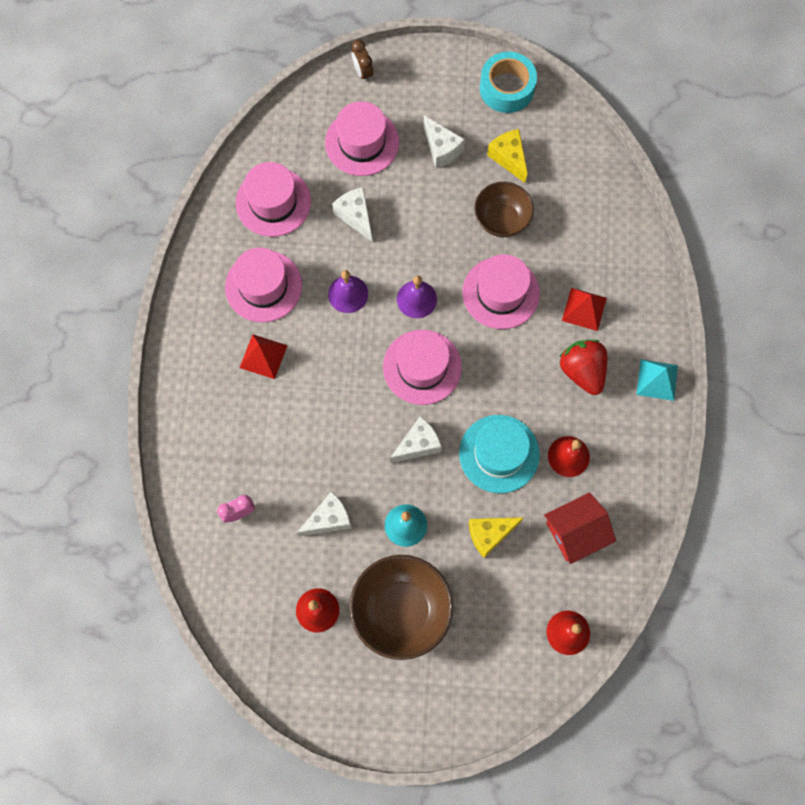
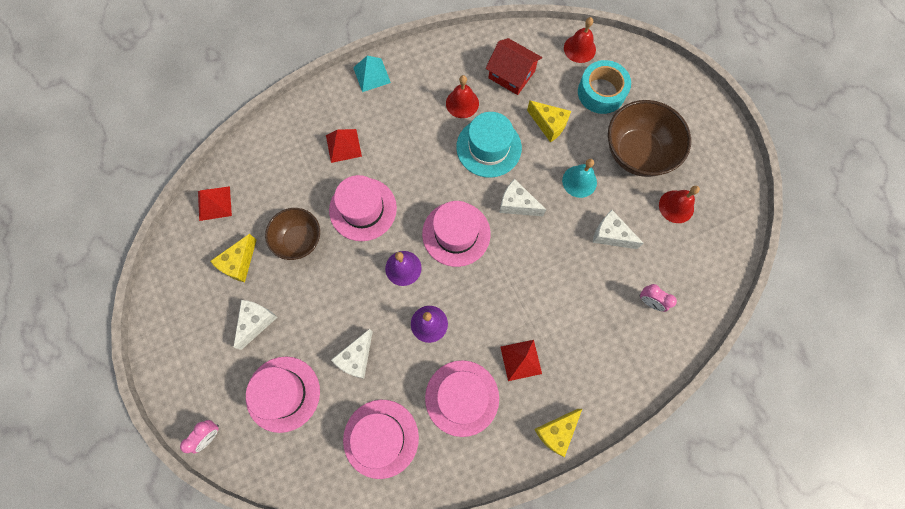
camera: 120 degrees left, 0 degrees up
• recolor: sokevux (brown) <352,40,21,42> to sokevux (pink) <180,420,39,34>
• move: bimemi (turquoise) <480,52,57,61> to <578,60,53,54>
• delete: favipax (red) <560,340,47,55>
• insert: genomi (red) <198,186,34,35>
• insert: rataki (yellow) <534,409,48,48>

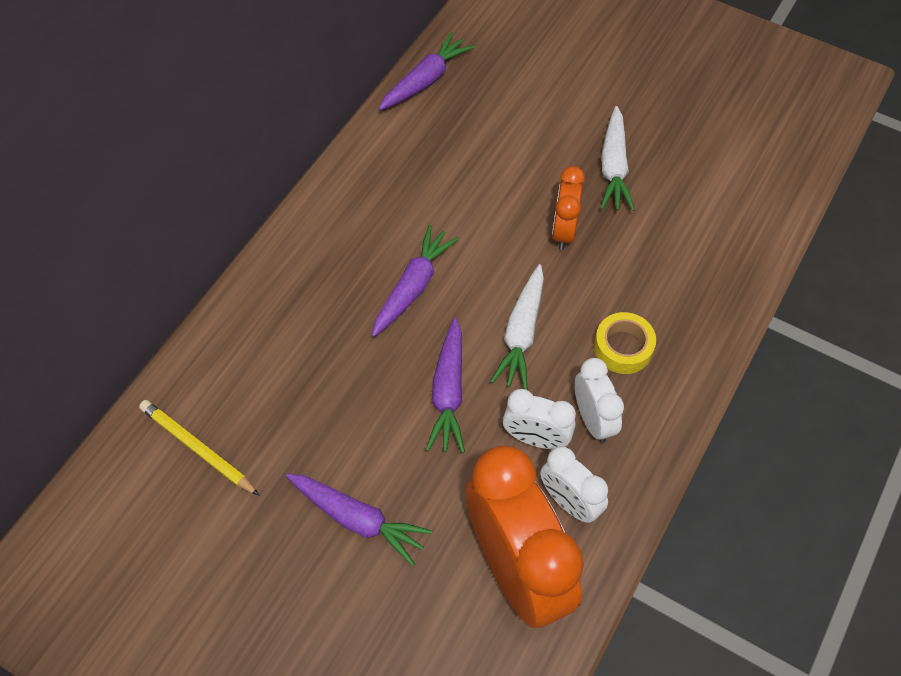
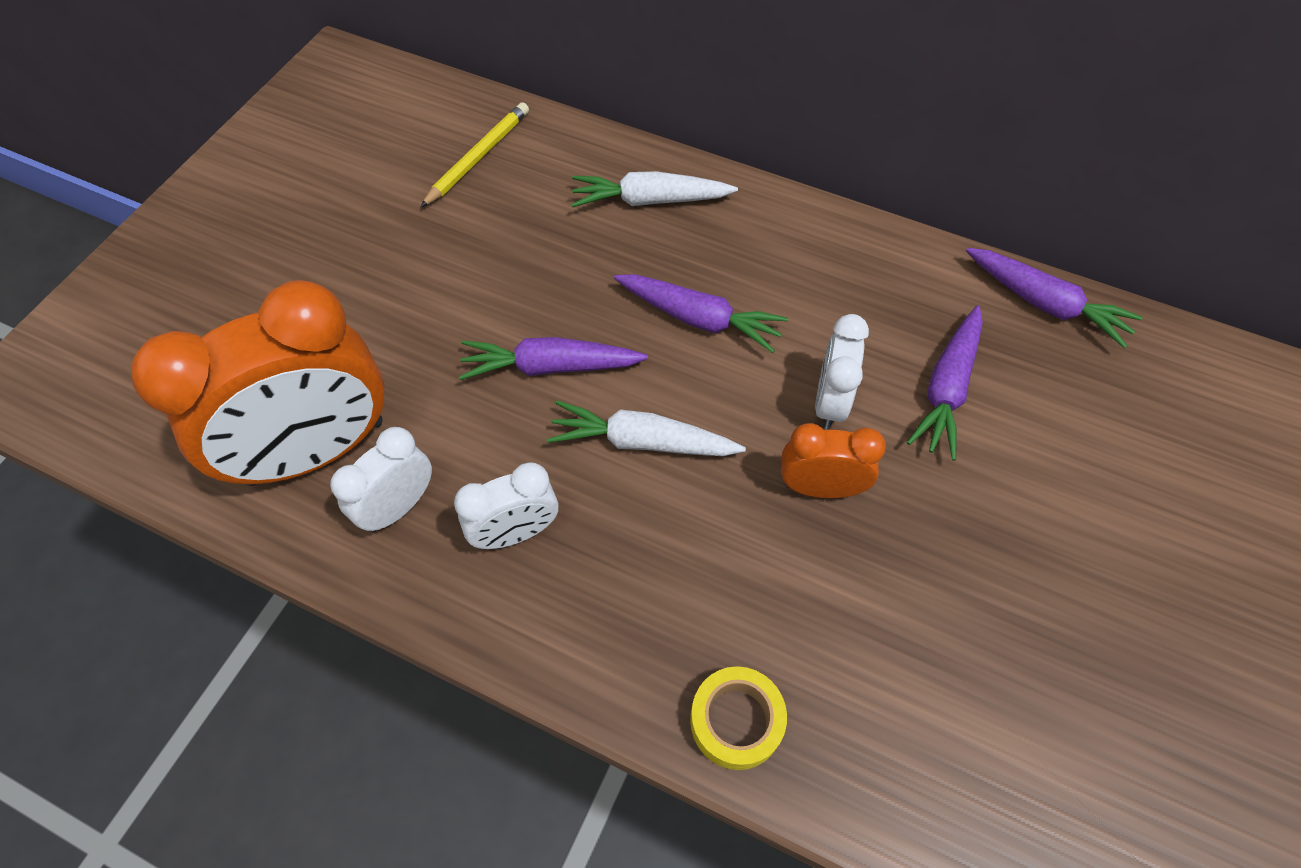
camera: 85 degrees right, 0 degrees up
• move: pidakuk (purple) <286,473,146,93> to <907,306,76,155>
• move: sokevux (white) <503,389,73,60> to <815,314,54,115>
• move: bimemi (yellow) <594,312,62,62> to <690,666,97,104>
• move: pidakuk (white) <600,106,35,105> to <572,171,166,36>

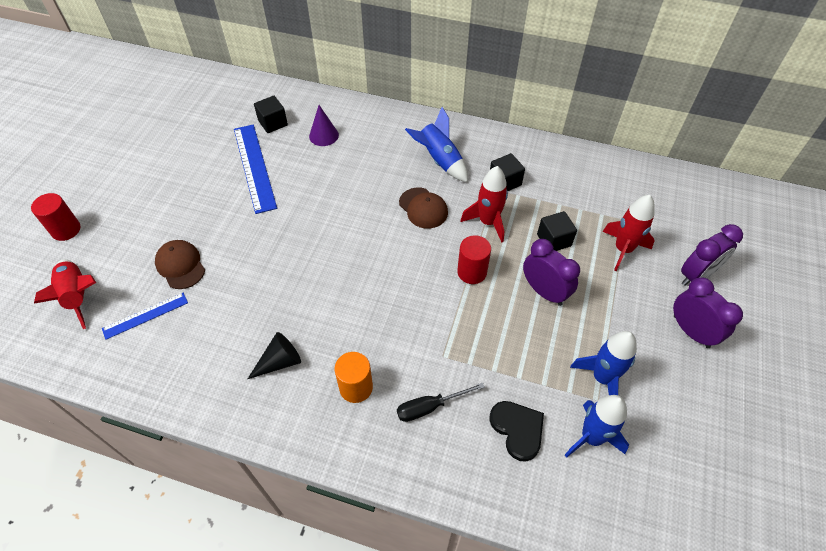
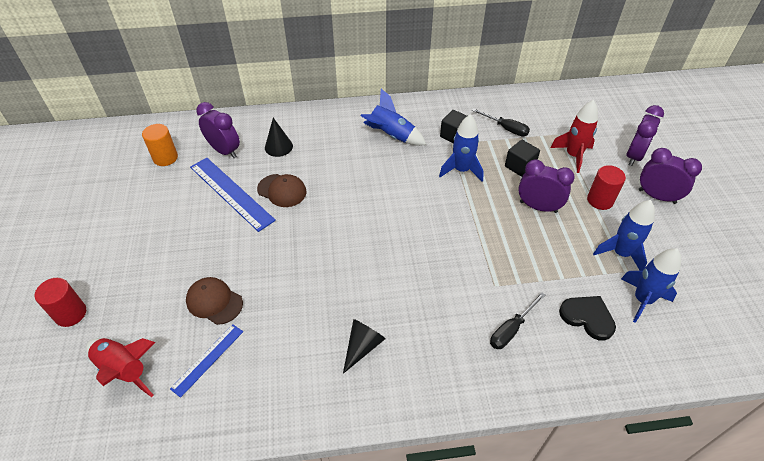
camera: 25 degrees left, 5 degrees down
• replace: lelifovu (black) <254,96,34,37> to sokevux (purple) <197,102,43,56>
• recolor: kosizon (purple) <309,105,30,41> to kosizon (black) <265,118,28,39>
• move: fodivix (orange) <335,352,38,51> to <142,124,36,42>
• move: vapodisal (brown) <399,188,49,40> to <257,174,50,33>
• move: fodivix (red) <457,235,34,49> to <587,165,39,45>
• recolor: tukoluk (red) <461,166,47,76> to tukoluk (blue) <439,115,45,67>
• insert: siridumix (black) <471,108,59,28>

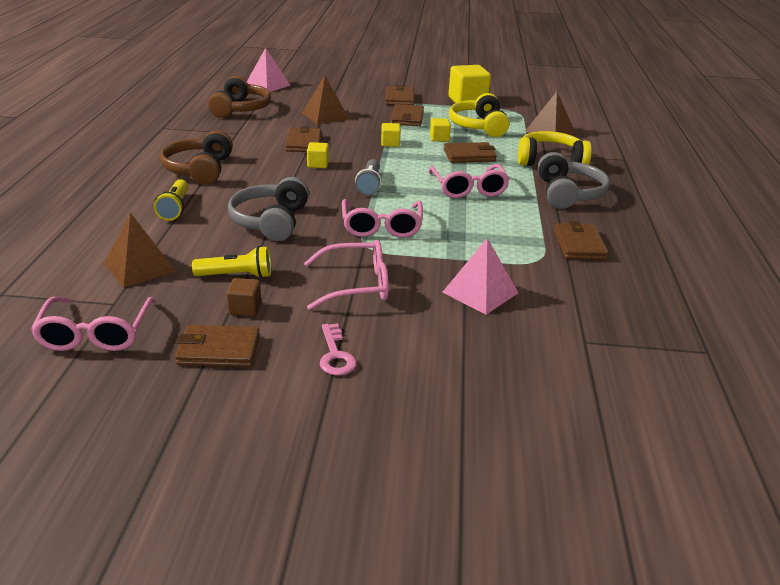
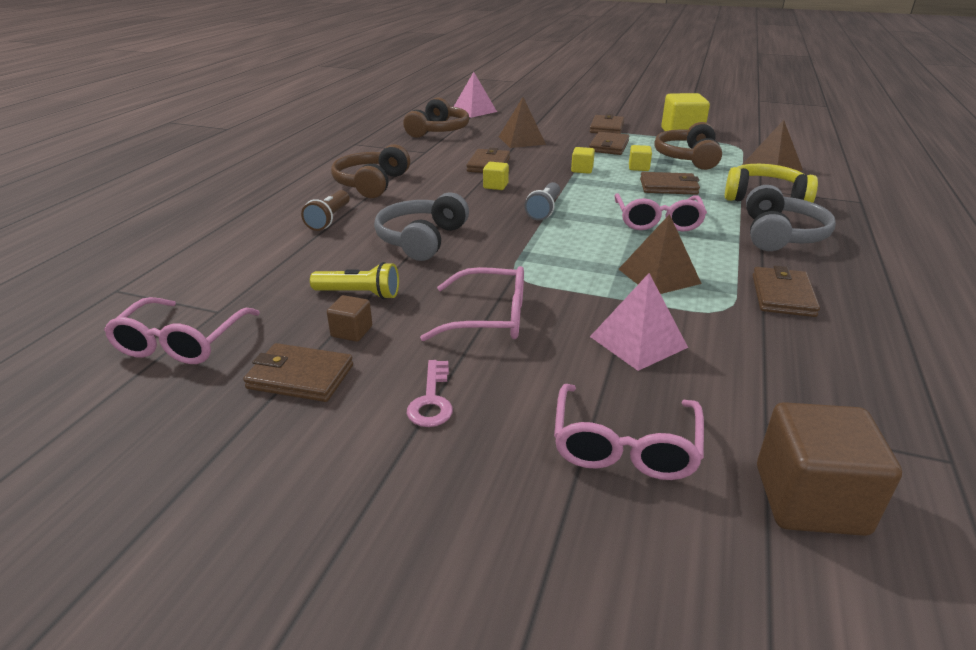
camera: 15 degrees right, 0 degrees up
• move: genomi (brown) <104,213,72,75> to <619,214,83,80>
• recolor: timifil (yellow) <154,179,35,42> to timifil (brown) <301,190,49,41>
• move: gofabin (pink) <342,199,81,39> to <554,384,150,96>
• recolor: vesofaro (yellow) <449,93,60,44> to vesofaro (brown) <654,122,68,48>
• insert: lelifovu (brown) <757,402,145,134>

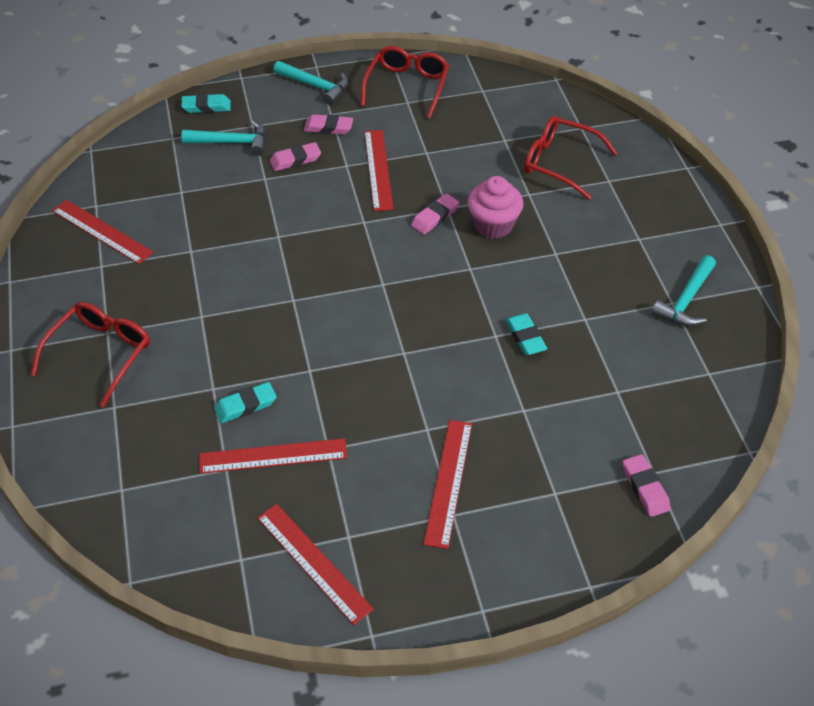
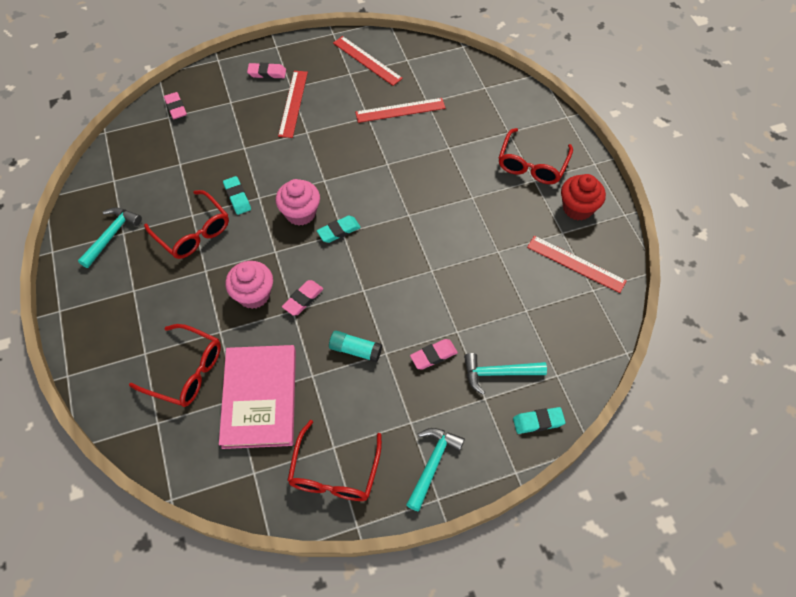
camera: 175 degrees right, 10 degrees up
• move: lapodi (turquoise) <214,382,62,41> to <317,216,44,27>
• rotate: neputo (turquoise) <273,61,76,44> = <406,428,59,83> 90 degrees clockwise
• move: lapodi (pink) <304,114,49,21> to <247,63,39,16>
• replace: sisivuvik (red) <364,130,29,81> to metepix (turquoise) <329,331,53,31>
• insert: gofabin (red) <144,190,85,69>
• insert: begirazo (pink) <219,345,77,104>
• insert: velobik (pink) <276,179,44,47>
• insert: velobik (red) <561,174,45,46>

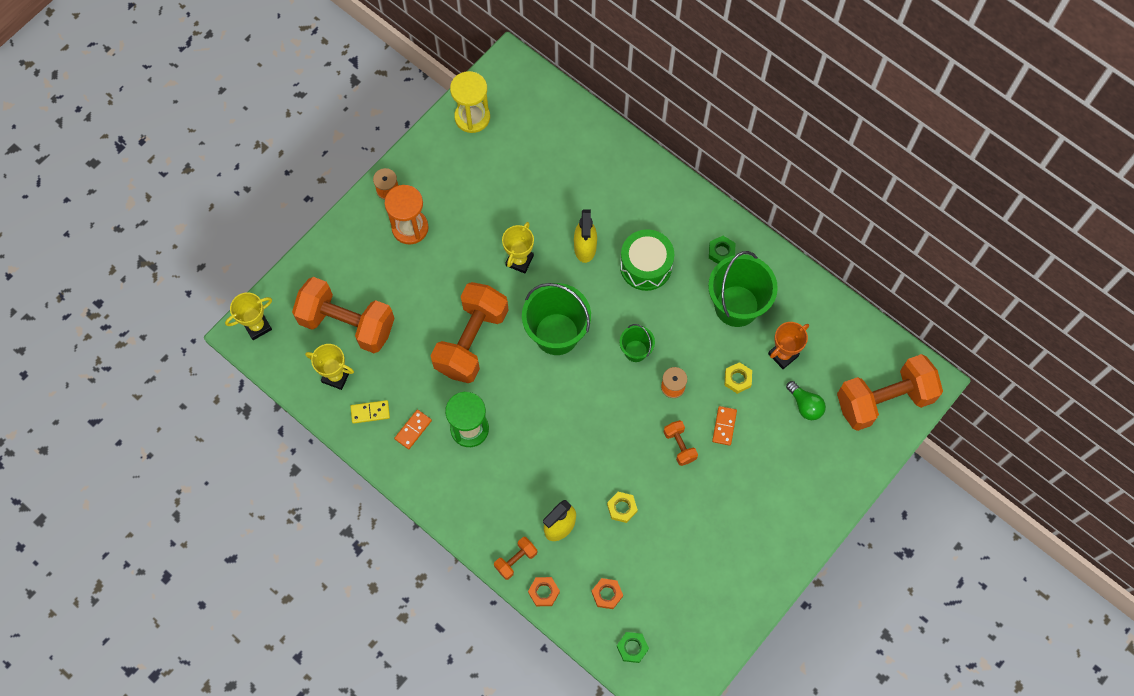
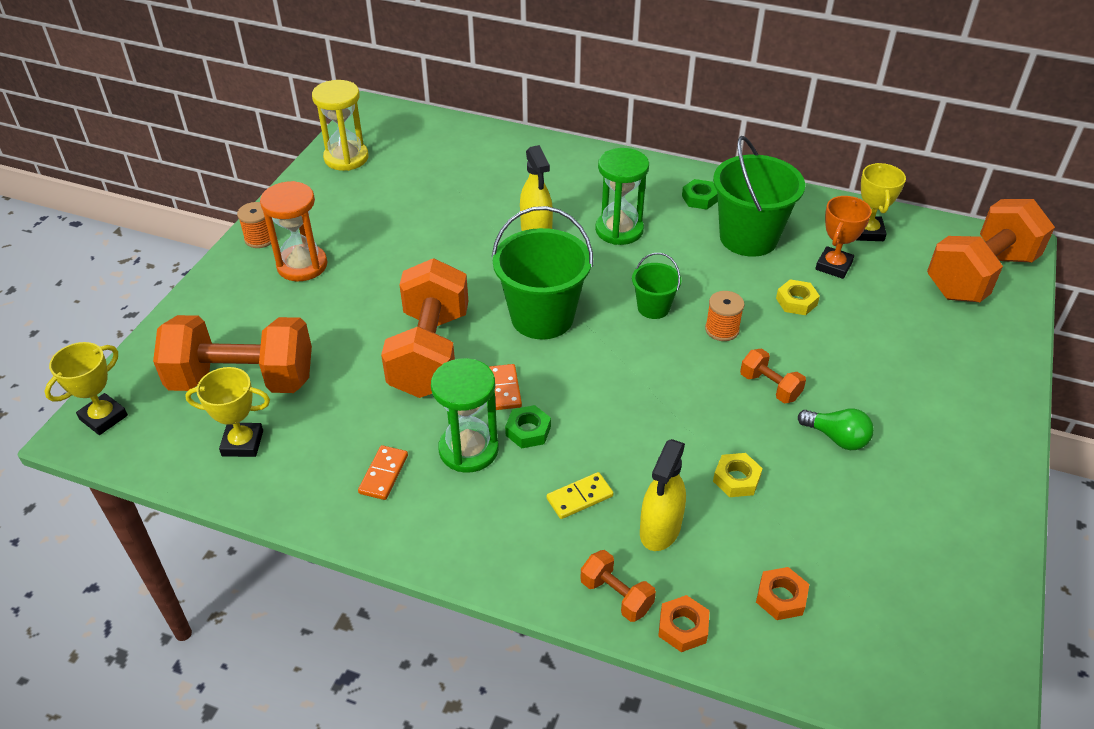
camera: 20 degrees left, 25 degrees down
• move: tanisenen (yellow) <350,400,40,24> to <547,472,66,47>
• rotate: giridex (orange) <494,537,43,43> = <580,550,76,72> 75 degrees counterclockwise
• move: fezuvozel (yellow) <502,222,32,52> to <856,163,50,78>
• move: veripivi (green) <617,632,32,31> to <505,405,46,44>
• replace: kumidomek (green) <620,229,54,62> to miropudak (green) <595,148,54,97>
• move: tanisenen (orange) <712,406,25,40> to <489,364,33,46>
• move: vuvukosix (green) <786,381,40,39> to <798,408,76,42>

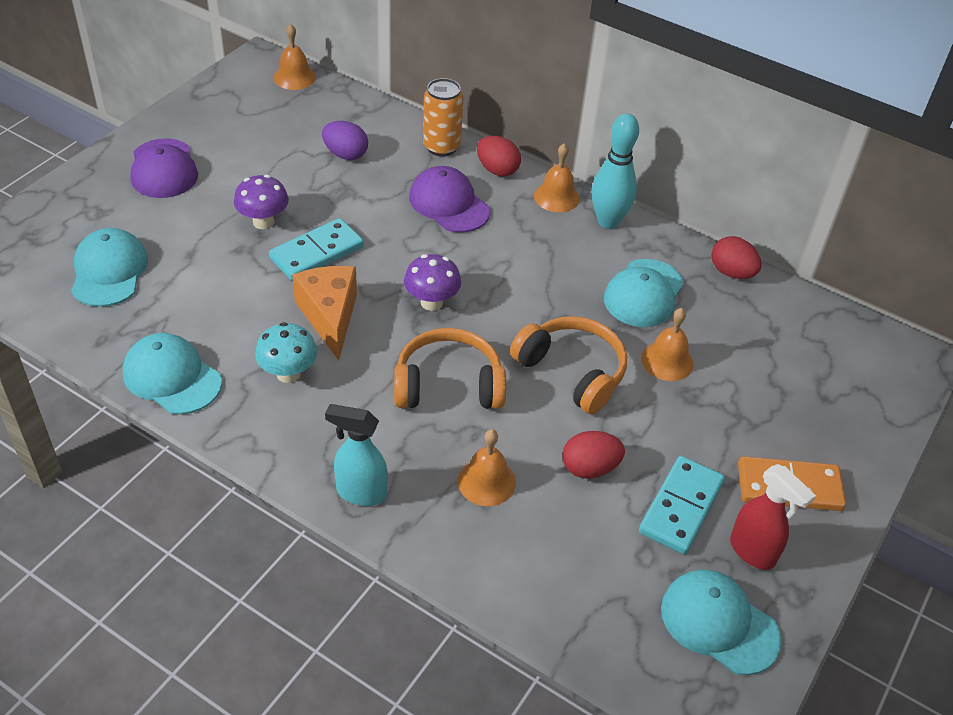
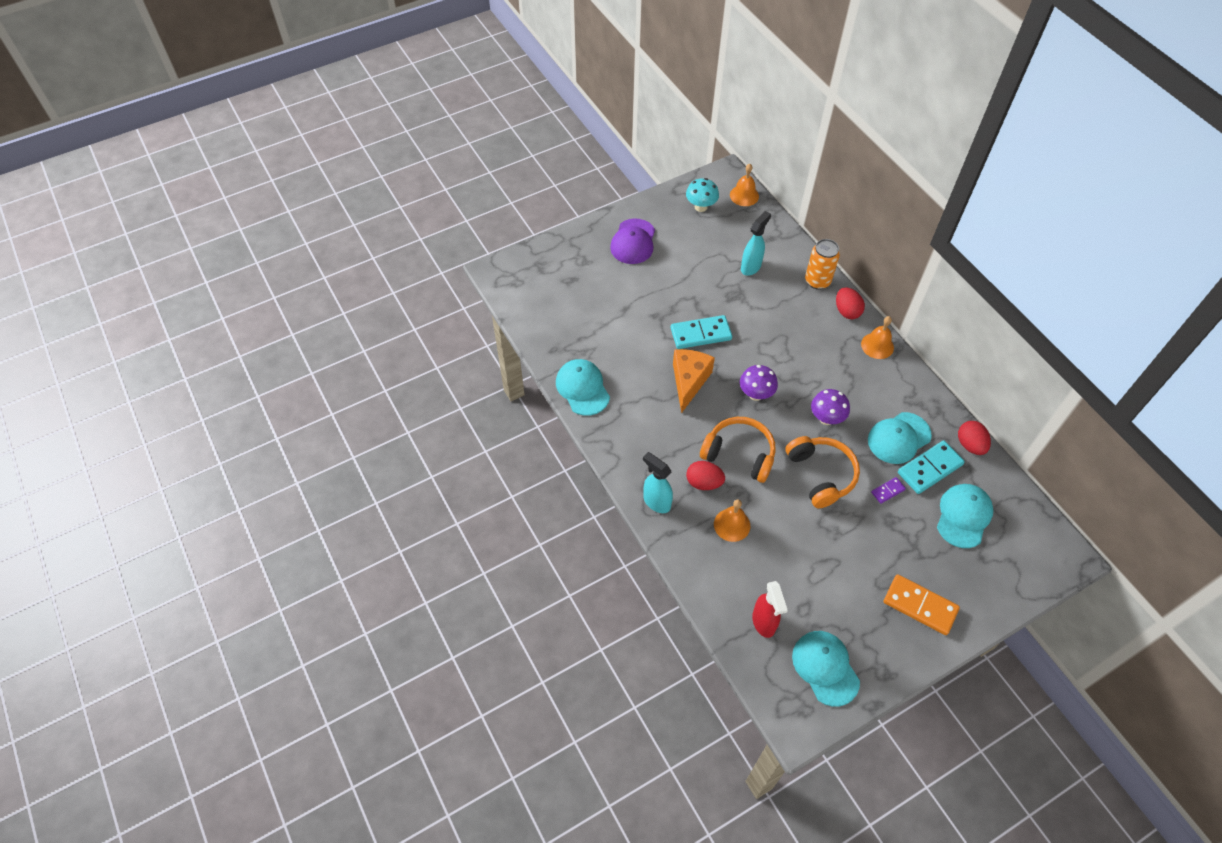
camera: 30 degrees right, 10 degrees up
• move: vapodisal (turquoise) <71,228,77,79> to <937,484,56,64>
• move: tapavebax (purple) <234,175,55,54> to <811,389,39,36>
• move: tapavebax (turquoise) <255,322,62,61> to <686,178,33,34>
• replace: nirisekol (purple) <322,121,46,39> to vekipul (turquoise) <741,211,30,65>
• delete: vapodisal (purple) <409,166,82,67>
• move: nirisekol (red) <562,431,63,48> to <686,461,39,29>
• delete: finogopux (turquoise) <592,113,47,116>
• move: tanisenen (turquoise) <639,456,86,98> to <898,441,67,53>
• replace: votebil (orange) <641,308,53,73> to tanisenen (purple) <871,477,35,27>
• move: vekipul (red) <730,466,86,104> to <752,581,36,57>

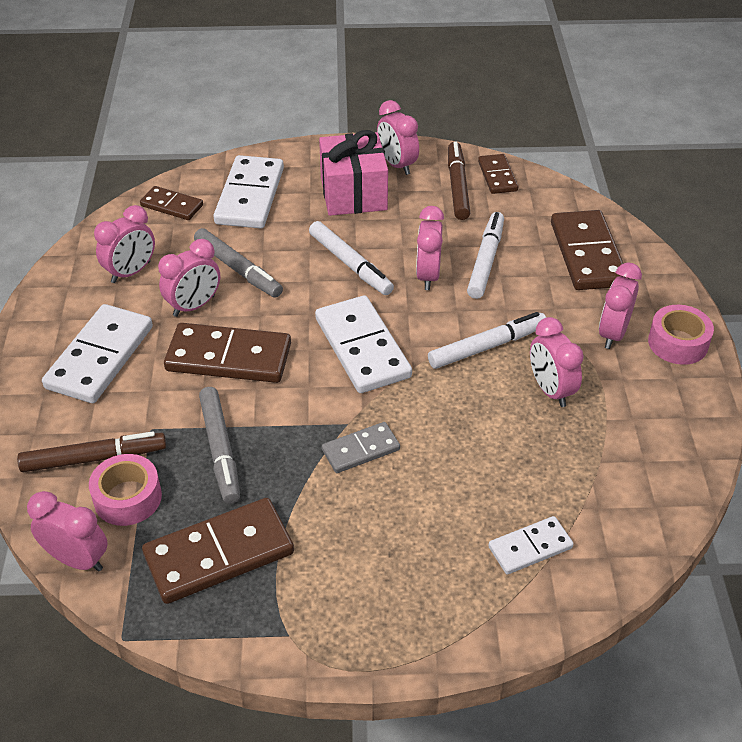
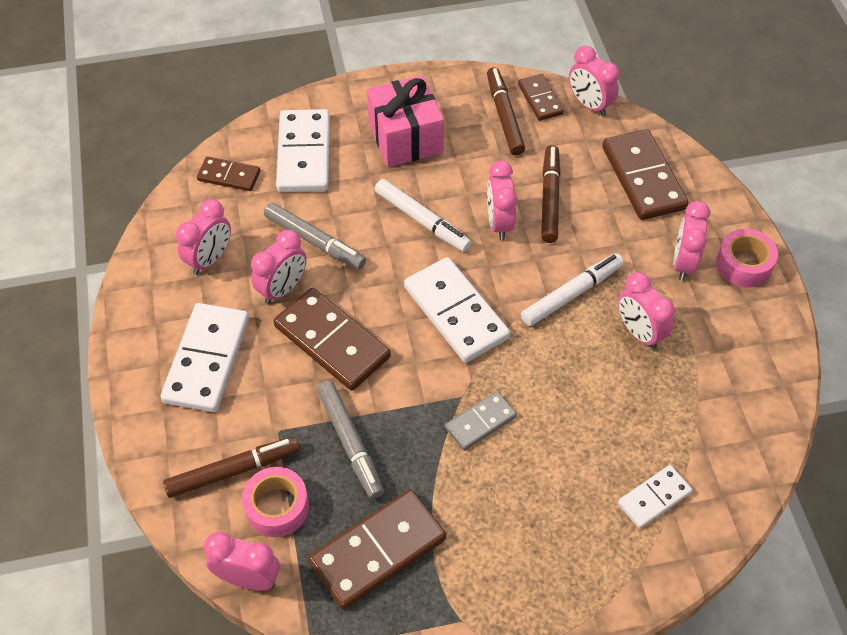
camera: 10 degrees left, 10 degrees up
• rotate: tanisenen (brown) <164,323,127,60> = <273,288,118,103> 45 degrees clockwise
• move: sokevux (pink) <377,100,42,75> to <569,46,51,70>
• recolor: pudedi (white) <467,212,37,87> to pudedi (brown) <541,145,20,98>

